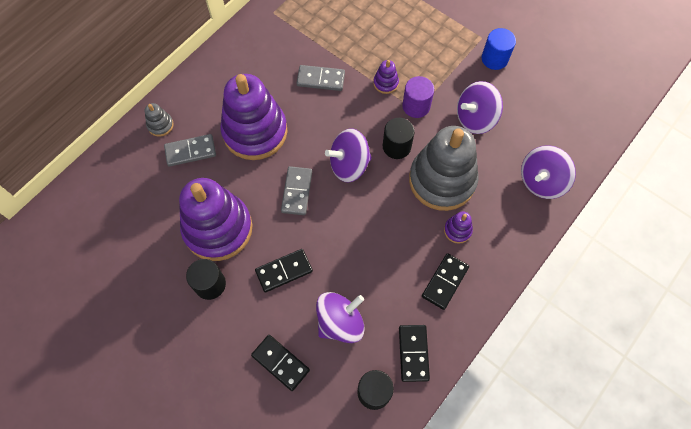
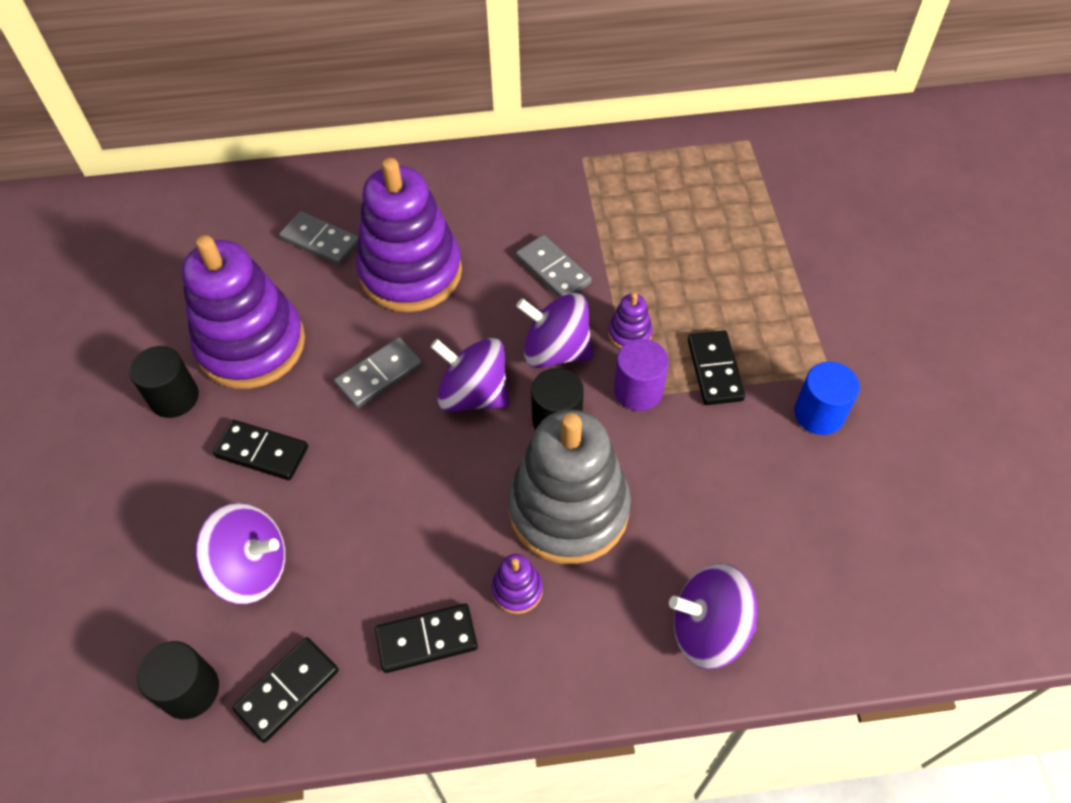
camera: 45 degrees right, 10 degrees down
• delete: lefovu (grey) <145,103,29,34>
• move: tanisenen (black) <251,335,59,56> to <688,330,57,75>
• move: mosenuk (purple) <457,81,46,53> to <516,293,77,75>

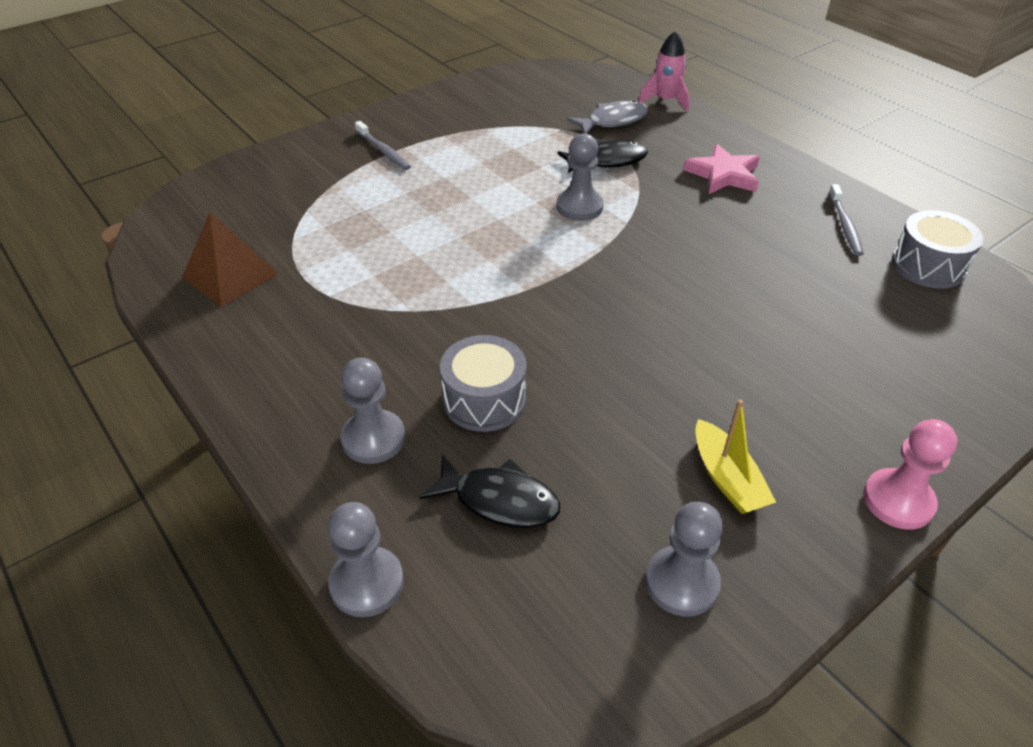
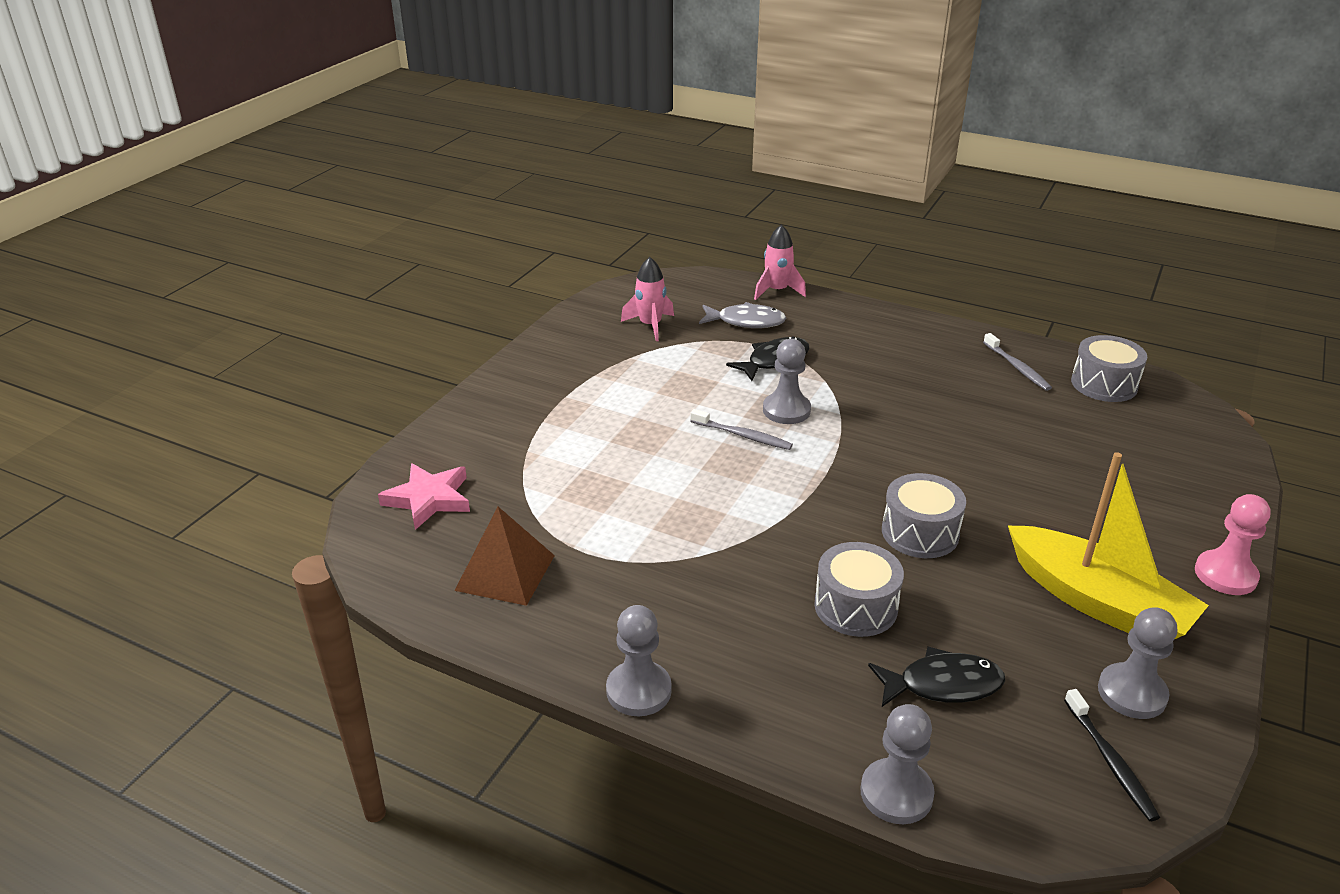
camera: 25 degrees left, 10 degrees down
• move: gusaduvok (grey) <341,358,64,106> to <606,605,66,111>
• move: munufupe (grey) <355,121,56,49> to <690,409,103,41>
• rotate: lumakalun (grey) <567,100,81,34> = <699,302,87,26> 60 degrees clockwise
• move: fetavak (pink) <684,144,76,50> to <378,463,92,67>
• resize: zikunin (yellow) <695,399,81,115> = <1008,452,201,187> x1.85
• insert: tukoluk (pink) <621,257,53,84>
• insert: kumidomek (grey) <882,473,84,85>
• insert: munufupe (black) <1064,689,96,132>

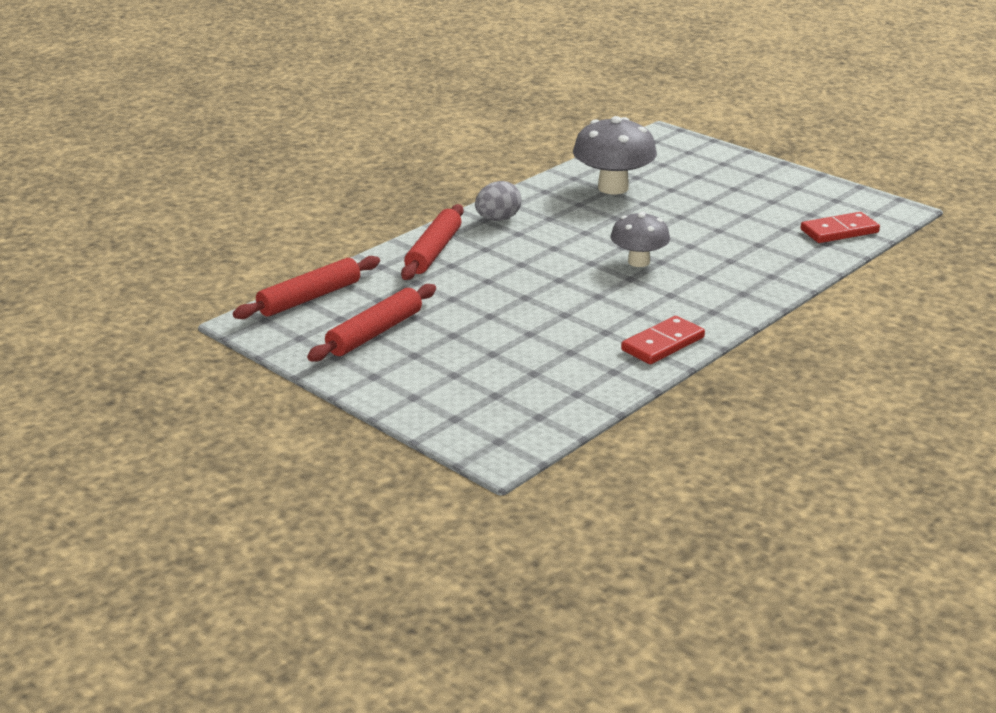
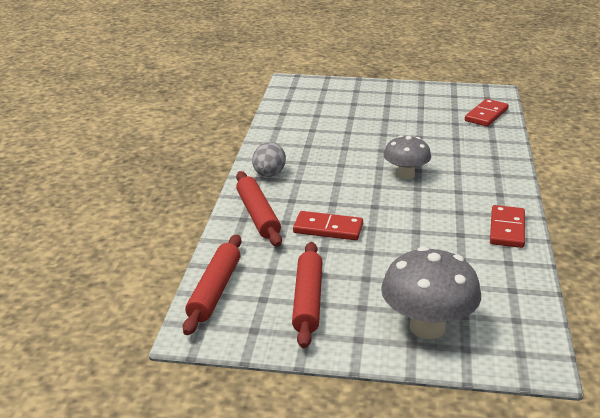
camera: 35 degrees left, 0 degrees up
• move: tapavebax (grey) <573,116,84,78> to <381,246,100,93>
• insert: tanisenen (red) <293,211,70,29>

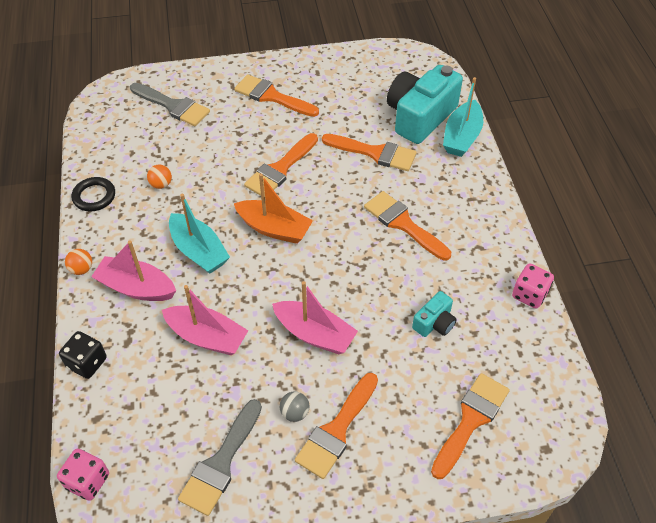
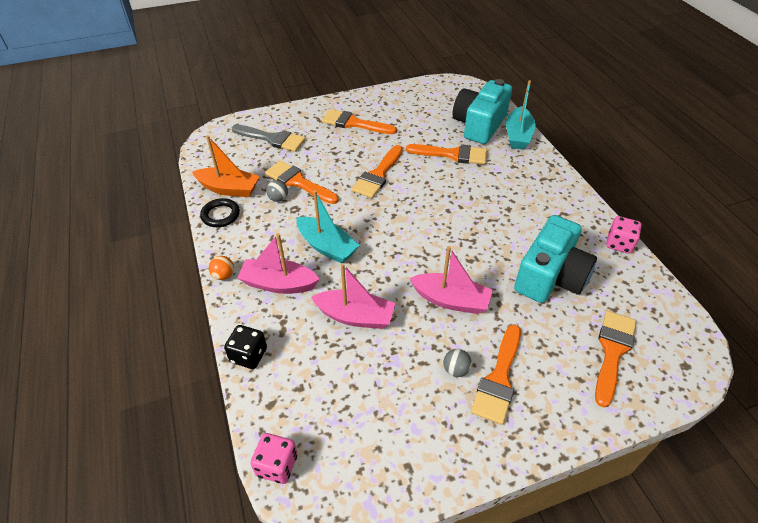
camera: 10 degrees left, 5 degrees down
• recolor: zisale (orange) <147,164,25,25> to zisale (grey) <266,180,22,22>
• delete: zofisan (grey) <178,399,84,117>
• move: zikunin (orange) <234,173,79,71> to <192,135,68,62>
• move: zofisan (orange) <364,191,87,70> to <265,161,73,43>
• resize: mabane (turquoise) <412,291,45,46> = <514,215,83,88> x2.10

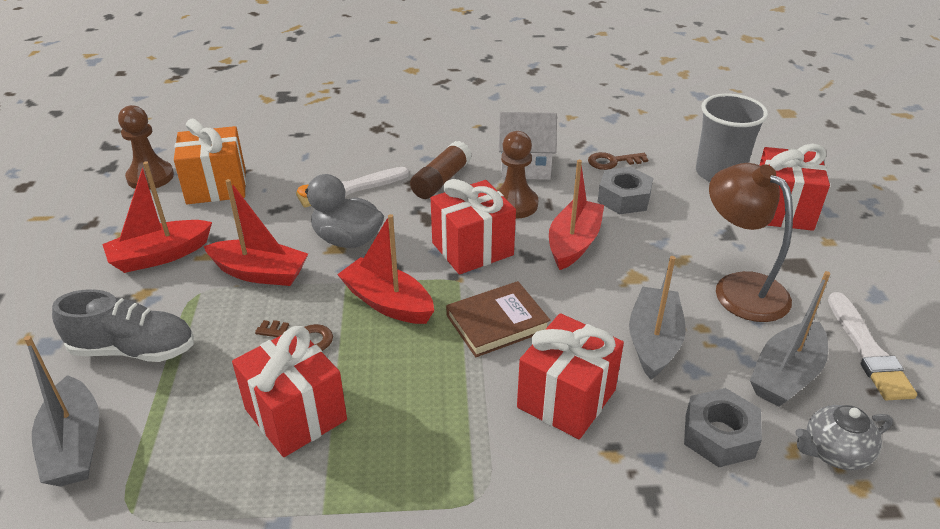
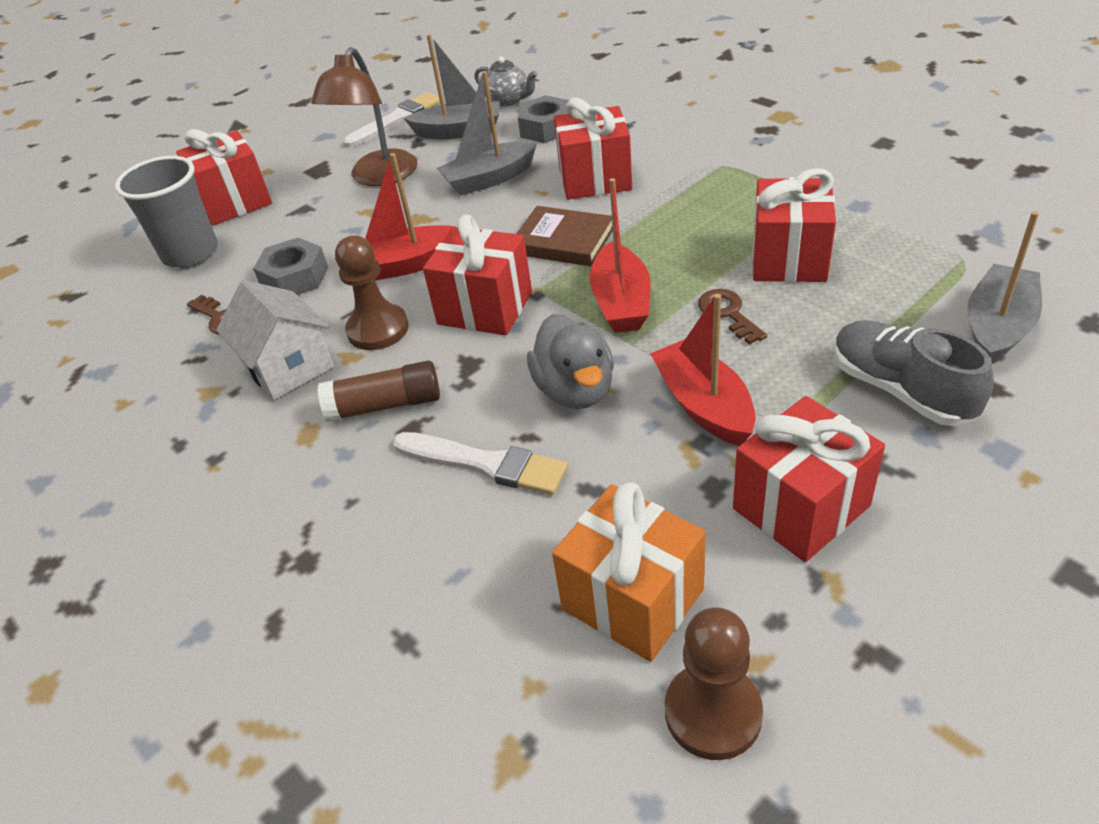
camera: 125 degrees left, 5 degrees up
• replace: zikunin (red) <102,161,110,112> to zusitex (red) <733,396,152,166>

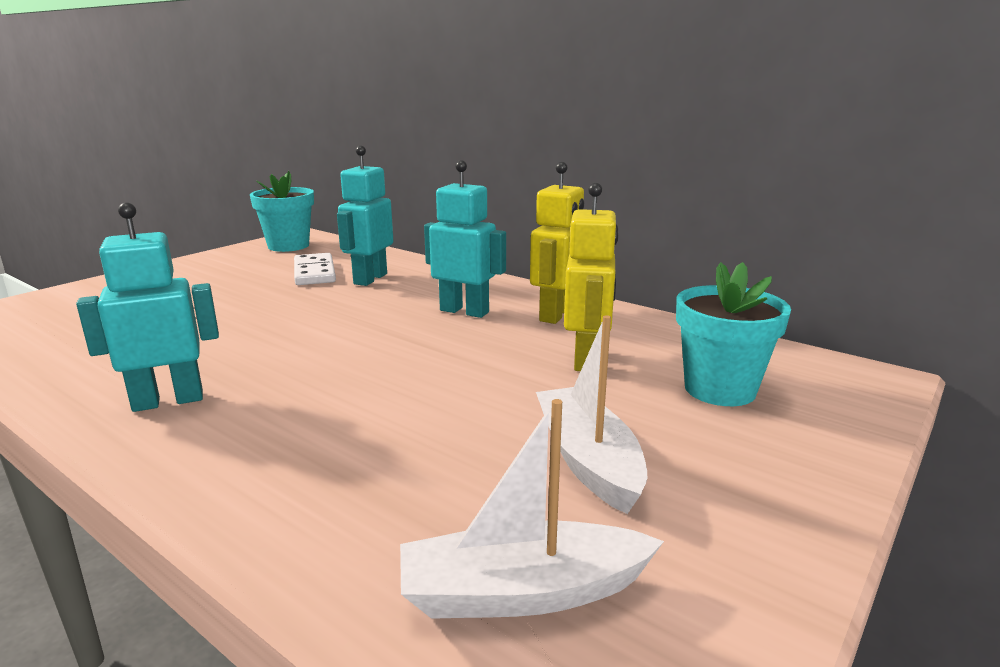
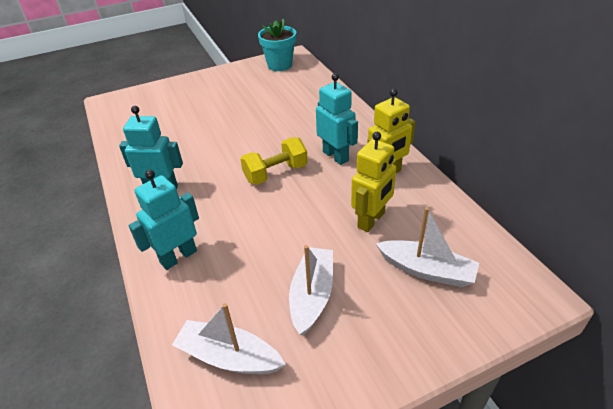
camera: 30 degrees right, 20 degrees up
• delete: tanisenen (white) <294,253,42,32>
• move: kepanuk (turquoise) <337,145,57,141> to <128,170,71,100>
• replace: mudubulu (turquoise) <676,262,115,144> to zikunin (white) <376,207,103,80>
• insert: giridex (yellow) <240,137,68,48>

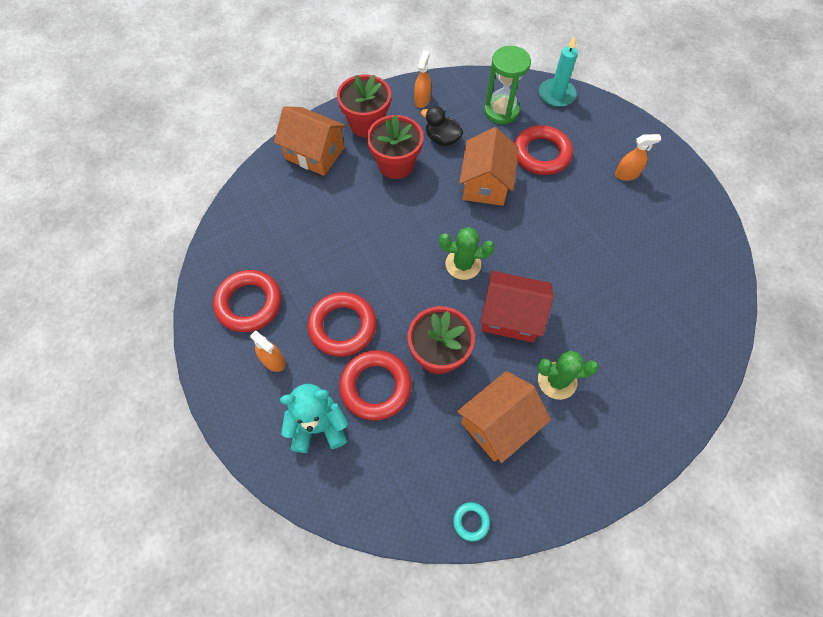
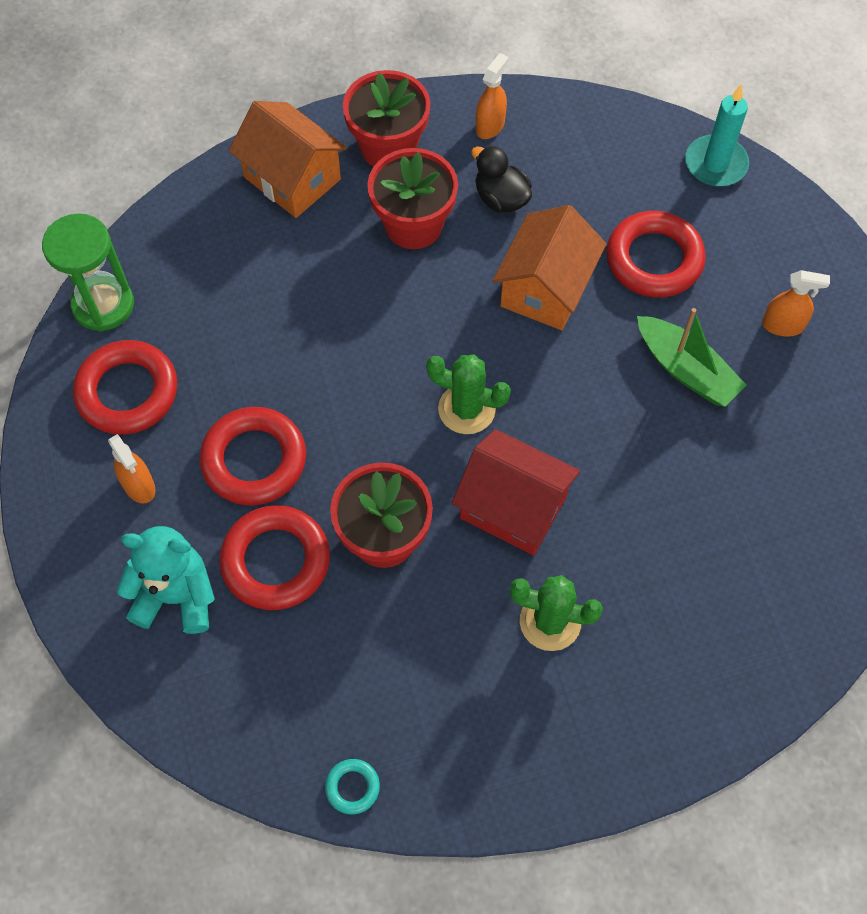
camera: 15 degrees right, 0 degrees up
• delete: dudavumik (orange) <457,371,94,92>
• move: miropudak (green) <484,46,47,78> to <42,213,92,119>
• insert: zikunin (green) <637,308,110,99>

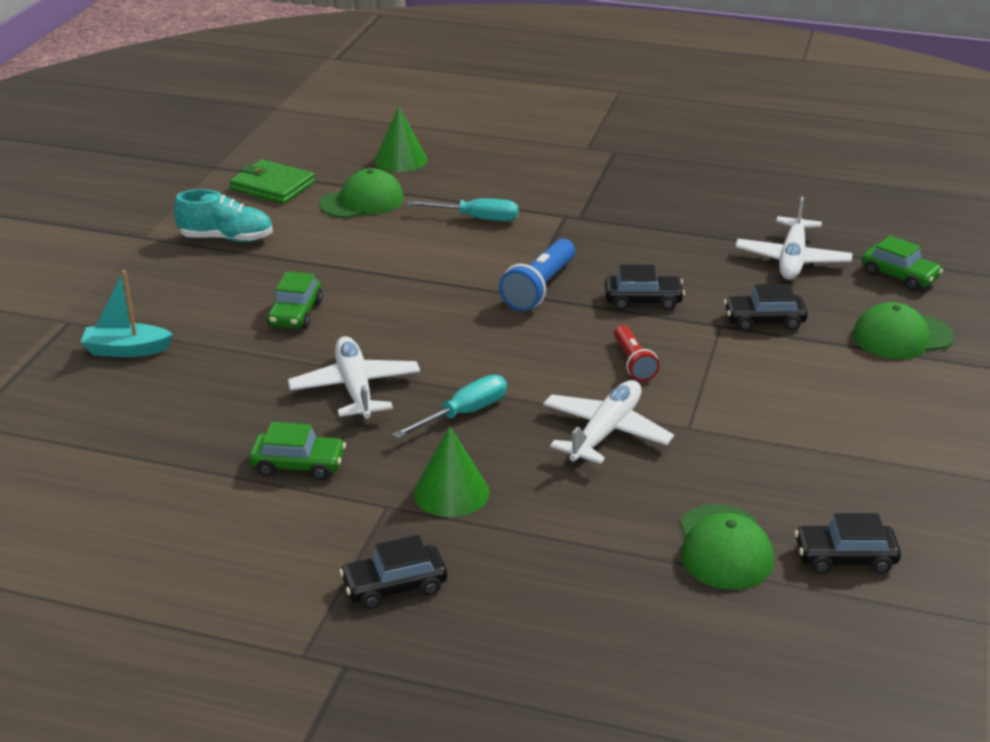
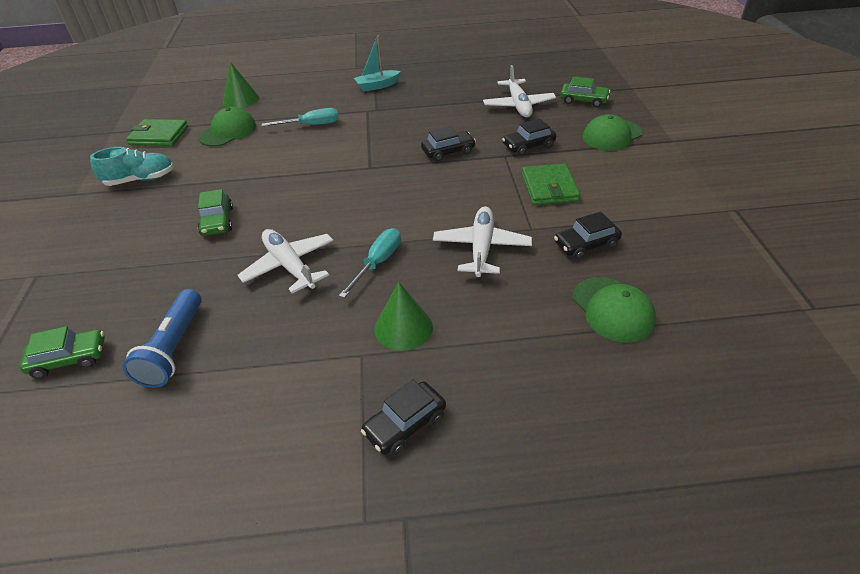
camera: 20 degrees left, 10 degrees up
• move: zikunin (turquoise) <80,270,93,87> to <354,36,47,56>
• move: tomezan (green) <249,422,97,58> to <19,326,86,53>
• move: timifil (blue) <499,239,76,72> to <123,289,79,99>
• delete: timifil (red) <614,325,45,56>
• move: tomezan (black) <795,513,106,61> to <554,212,68,47>
• insert: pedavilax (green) <522,163,58,42>

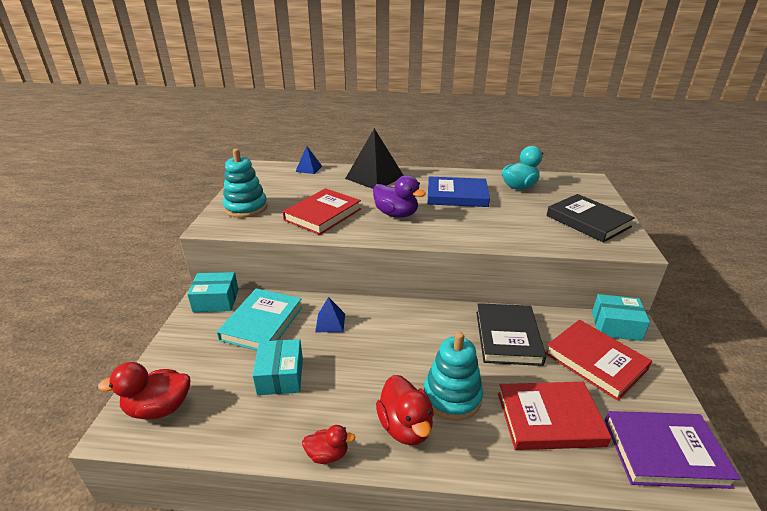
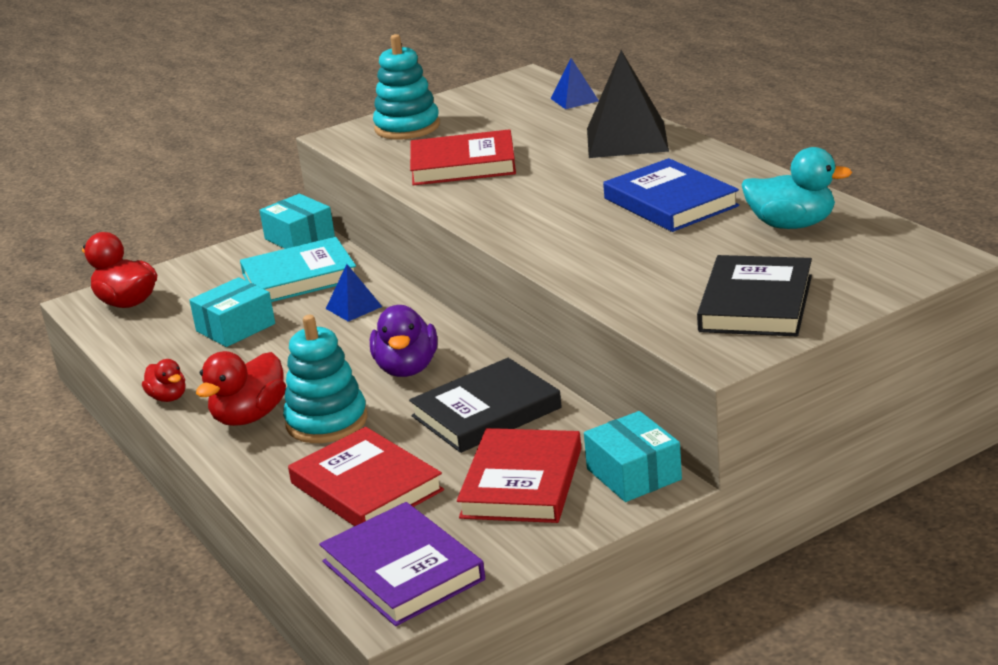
camera: 55 degrees right, 5 degrees down
• move: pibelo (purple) <373,175,53,43> to <370,305,67,72>

